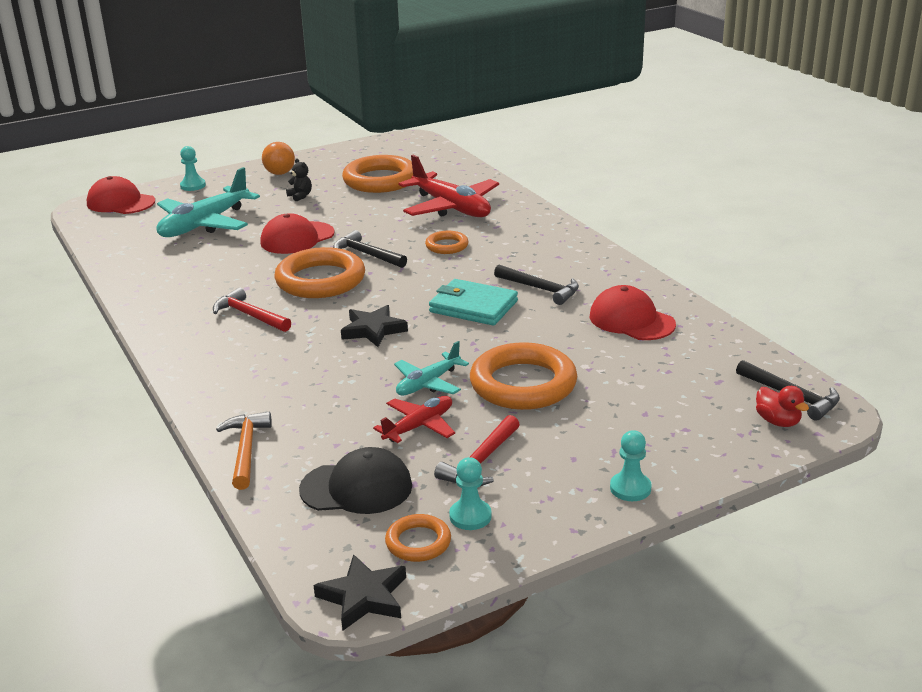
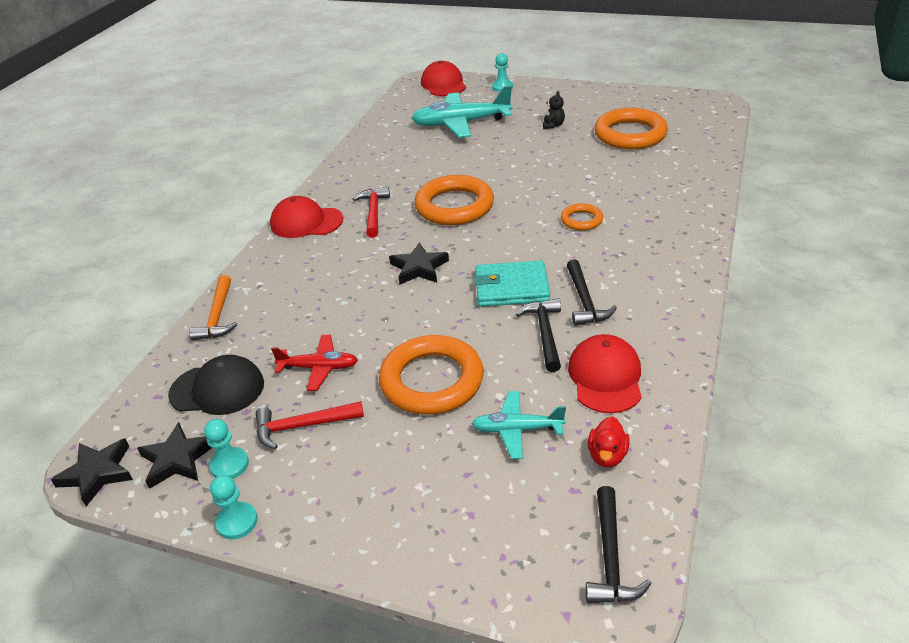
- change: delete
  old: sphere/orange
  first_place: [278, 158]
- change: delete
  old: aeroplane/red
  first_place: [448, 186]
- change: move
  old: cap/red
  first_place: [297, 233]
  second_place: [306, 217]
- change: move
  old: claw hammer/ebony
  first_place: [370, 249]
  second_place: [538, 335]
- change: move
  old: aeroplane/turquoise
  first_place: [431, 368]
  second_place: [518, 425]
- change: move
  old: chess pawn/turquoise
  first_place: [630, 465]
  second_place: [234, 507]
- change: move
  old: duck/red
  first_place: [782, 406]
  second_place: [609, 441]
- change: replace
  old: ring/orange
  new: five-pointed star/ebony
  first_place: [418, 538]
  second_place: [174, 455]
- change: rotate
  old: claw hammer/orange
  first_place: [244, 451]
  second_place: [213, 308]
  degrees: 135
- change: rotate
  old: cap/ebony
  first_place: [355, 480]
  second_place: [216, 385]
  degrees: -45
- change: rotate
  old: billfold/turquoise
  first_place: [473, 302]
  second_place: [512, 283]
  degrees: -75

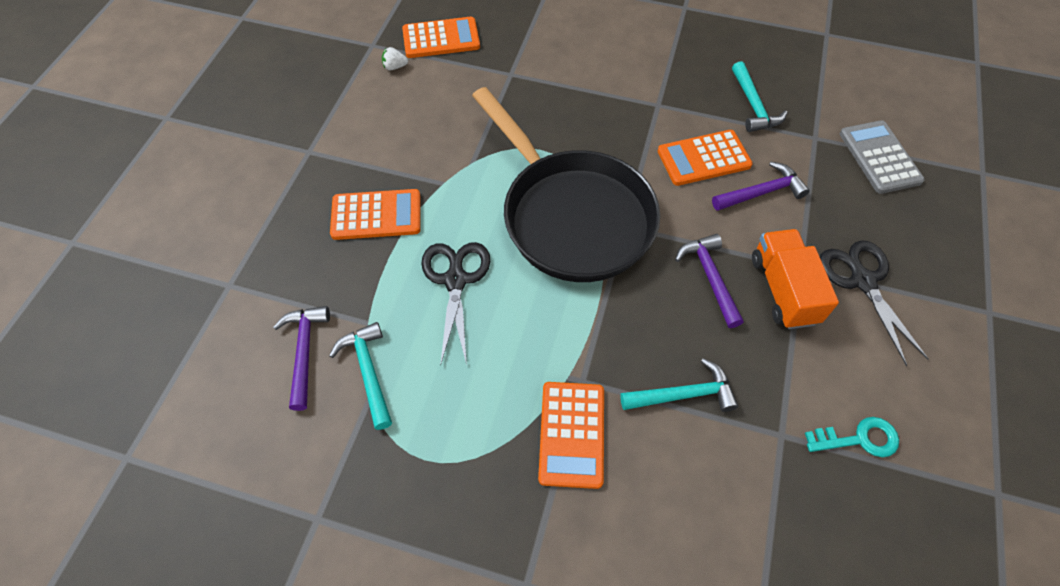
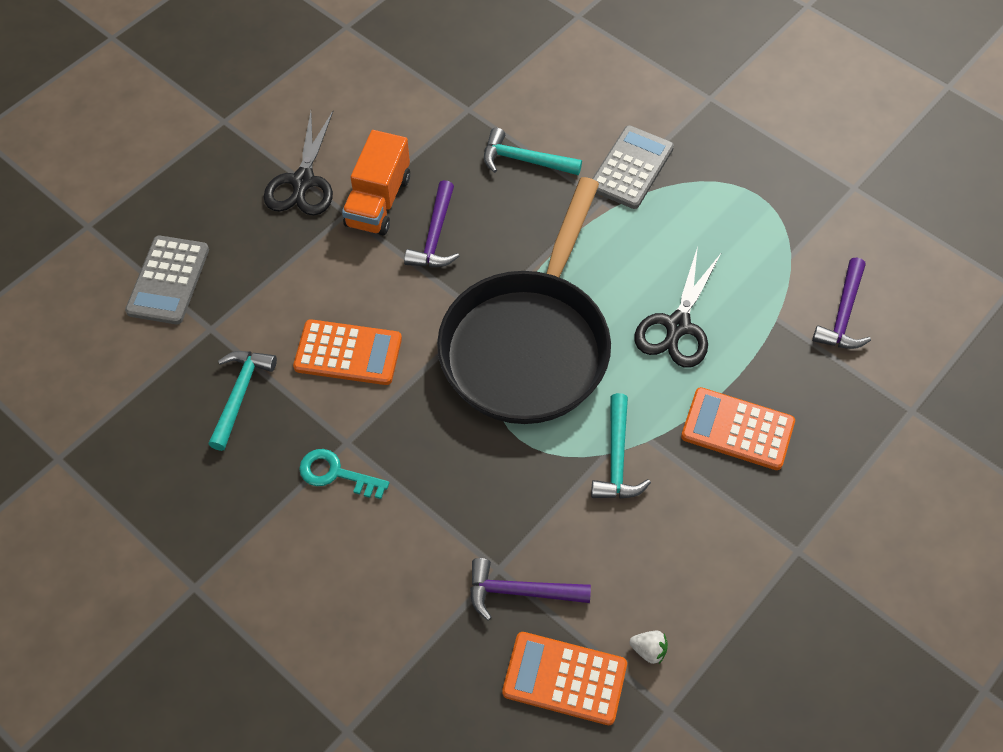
- change: move
  old: claw hammer/turquoise
  first_place: [360, 376]
  second_place: [621, 446]
- change: move
  old: claw hammer/royal purple
  first_place: [761, 186]
  second_place: [530, 589]
- change: move
  old: key/turquoise
  first_place: [852, 437]
  second_place: [344, 474]
- change: recolor
  old: adding machine/orange
  new: adding machine/gray
  first_place: [571, 435]
  second_place: [633, 167]
- change: rotate
  old: skillet/ebony
  first_place: [566, 184]
  second_place: [524, 300]
  degrees: -150

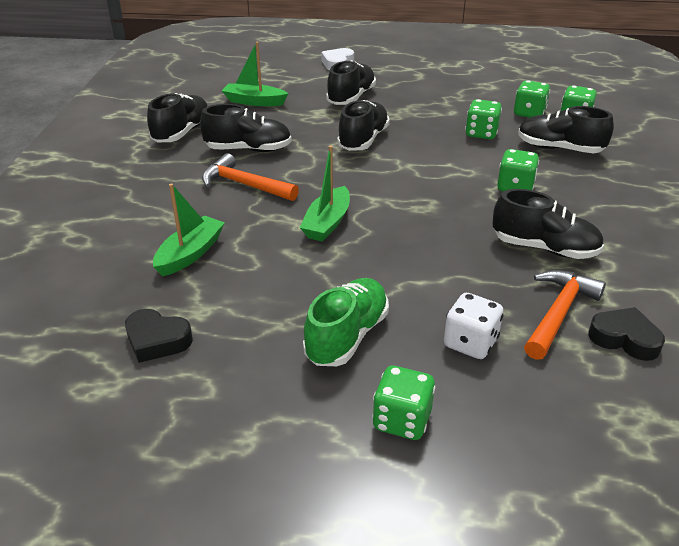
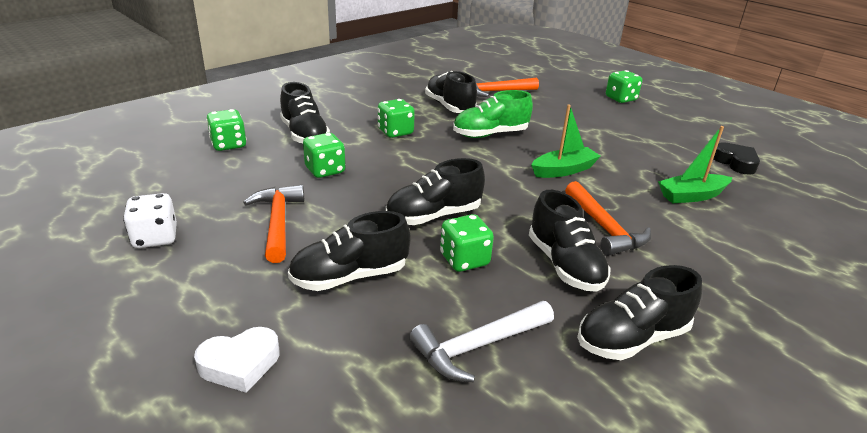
- change: delete
  old: heart shape/ebony
  first_place: [626, 334]
- change: insert
  new: claw hammer/orange
  second_place: [273, 224]
- change: move
  old: lace-up shoe/leaf-green
  first_place: [346, 322]
  second_place: [493, 114]
- change: move
  old: game die/pure white
  first_place: [473, 326]
  second_place: [150, 220]
- change: move
  old: game die/leaf-green
  first_place: [532, 99]
  second_place: [467, 243]
- change: replace
  old: toy boat/leaf-green
  new: claw hammer/pure white
  first_place: [255, 74]
  second_place: [481, 341]
- change: rotate
  old: lace-up shoe/ebony
  first_place: [246, 128]
  second_place: [570, 241]
  degrees: -150

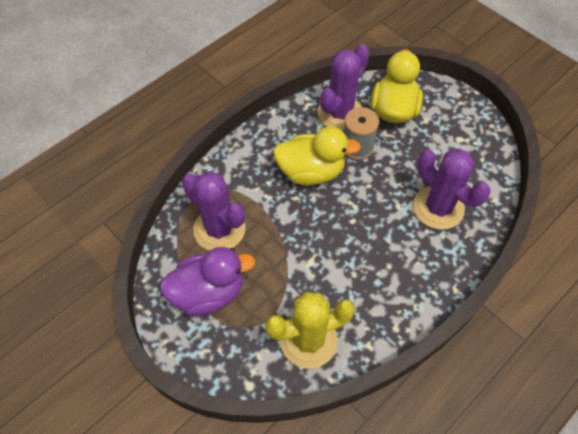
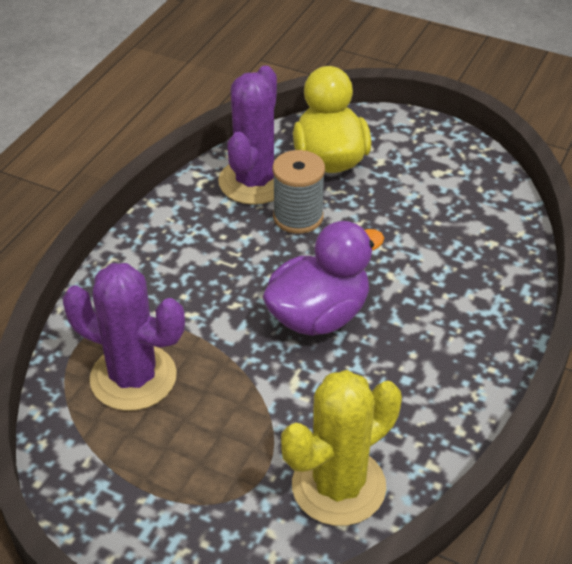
- change: delete
  old: duck/bright yellow
  first_place: [317, 155]
- change: delete
  old: cactus/royal purple
  first_place: [451, 189]
- change: move
  old: duck/royal purple
  first_place: [207, 281]
  second_place: [323, 278]

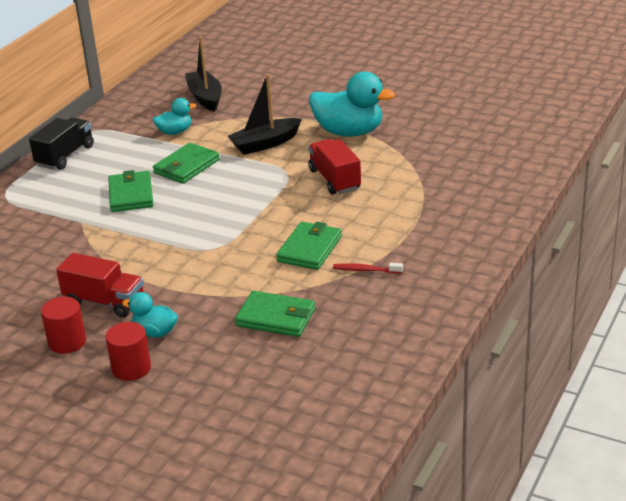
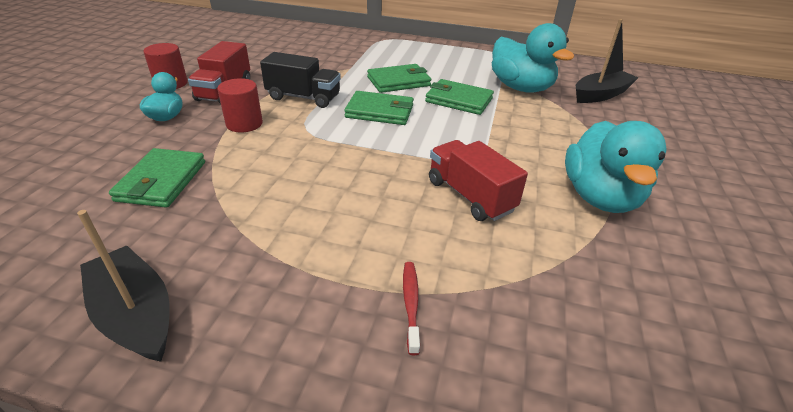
- change: move
  old: truck/ebony
  first_place: [61, 143]
  second_place: [300, 80]
- change: move
  old: cylinder/red
  first_place: [128, 351]
  second_place: [240, 105]
- change: move
  old: toy boat/ebony
  first_place: [265, 114]
  second_place: [123, 286]
- change: move
  old: billfold/leaf-green
  first_place: [309, 246]
  second_place: [379, 108]
- change: move
  old: tooth brush/red
  first_place: [368, 268]
  second_place: [411, 308]
- change: rotate
  old: truck/red
  first_place: [334, 167]
  second_place: [478, 180]
  degrees: -90
- change: resize
  old: duck/turquoise
  first_place: [174, 116]
  second_place: [533, 58]
  factor: 1.88

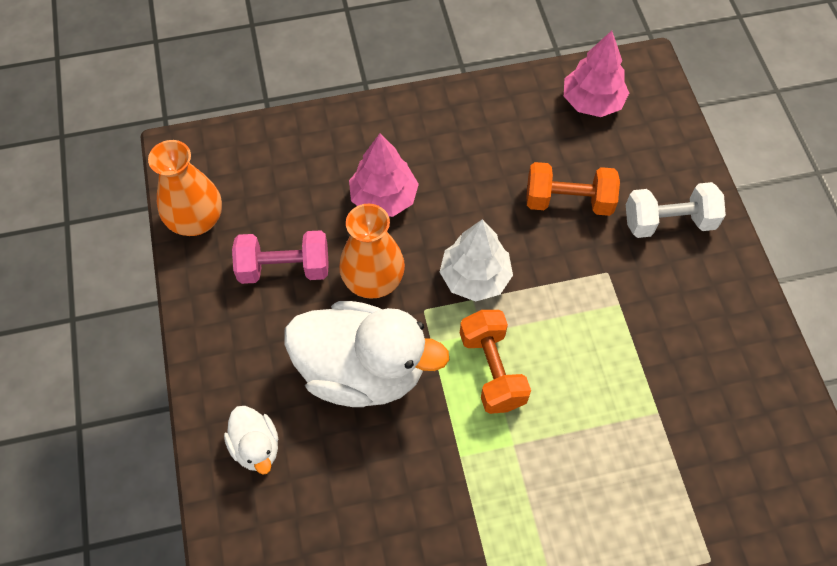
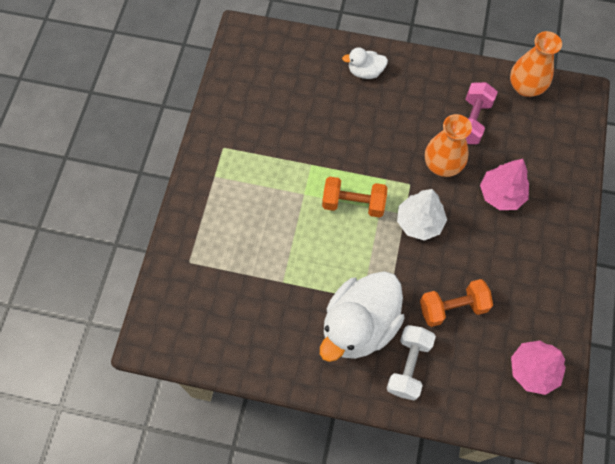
- change: move
  old: duck/pure white
  first_place: [367, 354]
  second_place: [362, 316]
- change: rotate
  old: dumbbell/orange
  first_place: [573, 189]
  second_place: [456, 303]
  degrees: 45

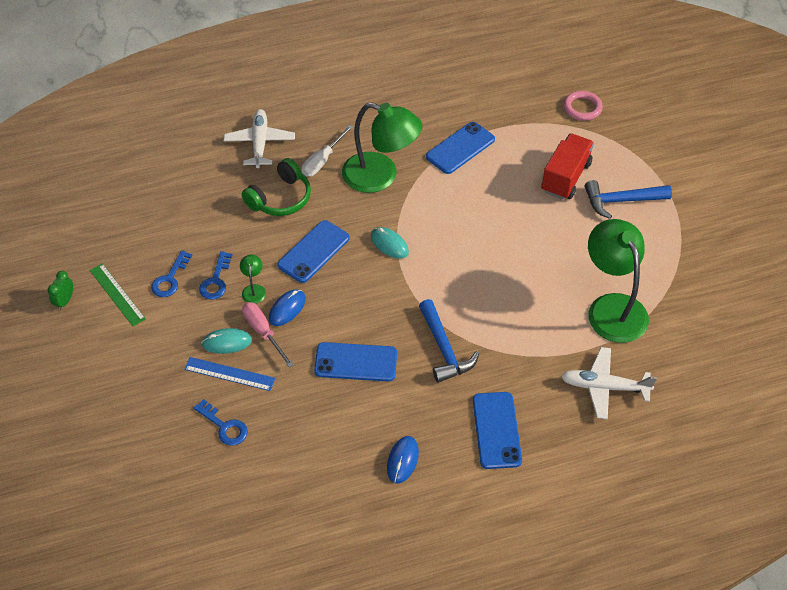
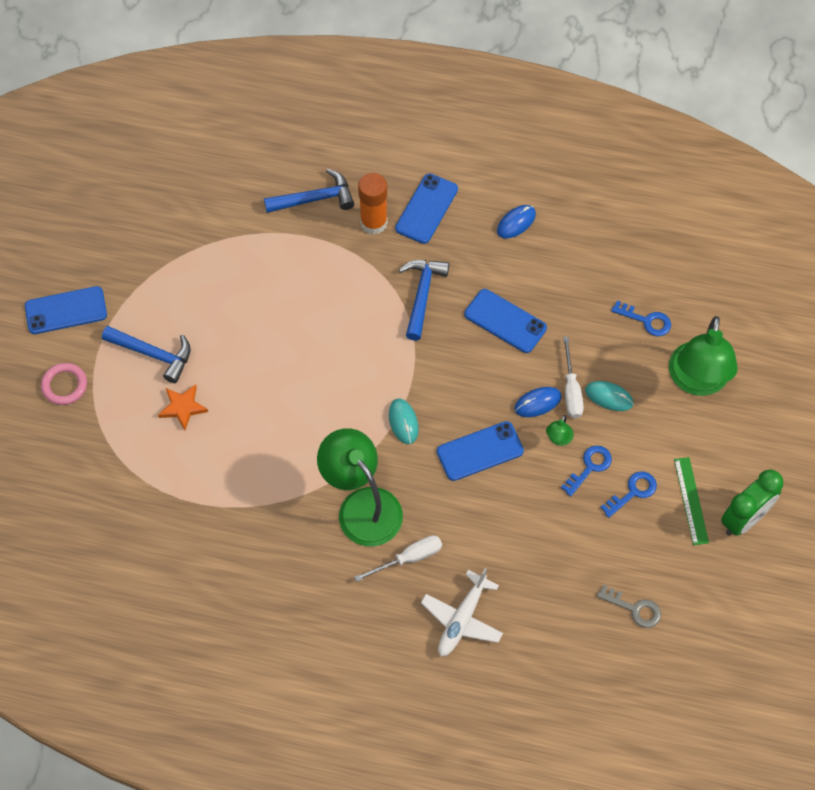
- change: delete
  old: ruler/blue
  first_place: [229, 374]
- change: delete
  old: headset/leaf-green
  first_place: [276, 187]
- change: insert
  new: glue/orange
  second_place: [373, 204]
- change: insert
  new: key/gray
  second_place: [629, 606]
- change: move
  old: phone/blue
  first_place: [460, 148]
  second_place: [66, 310]
- change: move
  old: ring/rose-pink
  first_place: [583, 106]
  second_place: [64, 384]
- change: move
  old: desk lamp/leaf-green
  first_place: [618, 281]
  second_place: [703, 356]
- change: replace
  old: truck/red
  new: five-pointed star/orange
  first_place: [567, 166]
  second_place: [183, 407]
- change: replace
  old: aeroplane/pure white
  new: claw hammer/blue
  first_place: [609, 383]
  second_place: [309, 191]
- change: recolor
  old: hand screwdriver/rose-pink
  new: hand screwdriver/pure white
  first_place: [268, 335]
  second_place: [573, 377]
- change: rotate
  old: key/blue
  first_place: [220, 422]
  second_place: [641, 318]
  degrees: 135
- change: resize
  old: clock/leaf-green
  first_place: [60, 290]
  second_place: [752, 502]
  factor: 2.01

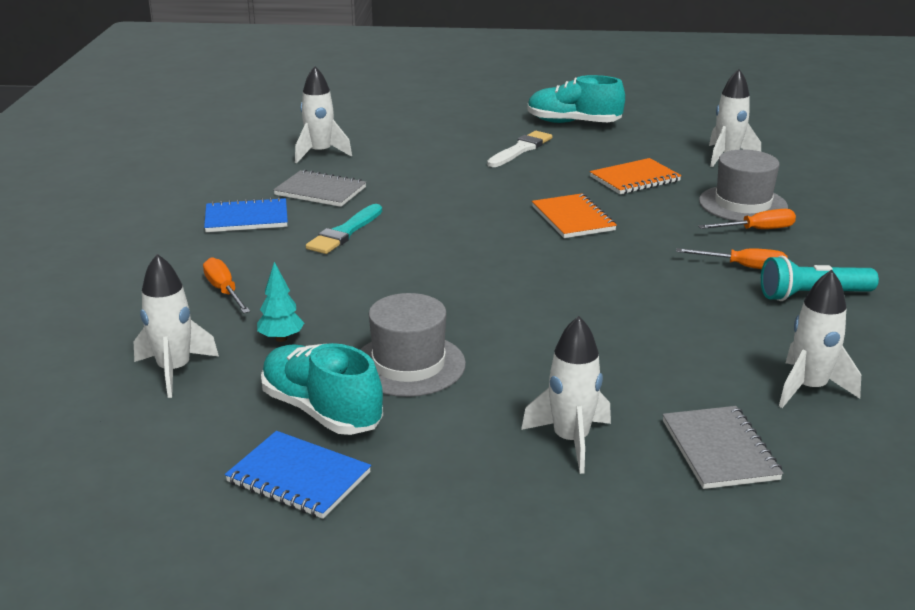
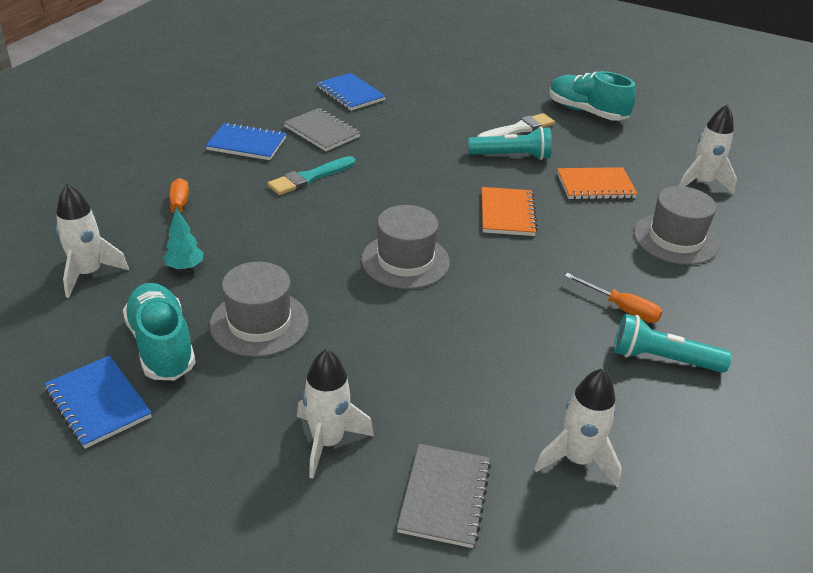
- change: delete
  old: hand screwdriver/orange
  first_place: [747, 219]
- change: insert
  new: top hat/gray
  second_place: [405, 247]
- change: insert
  new: pocket torch/turquoise
  second_place: [510, 143]
- change: replace
  old: toy rocket/pure white
  new: notebook/blue
  first_place: [323, 114]
  second_place: [351, 92]

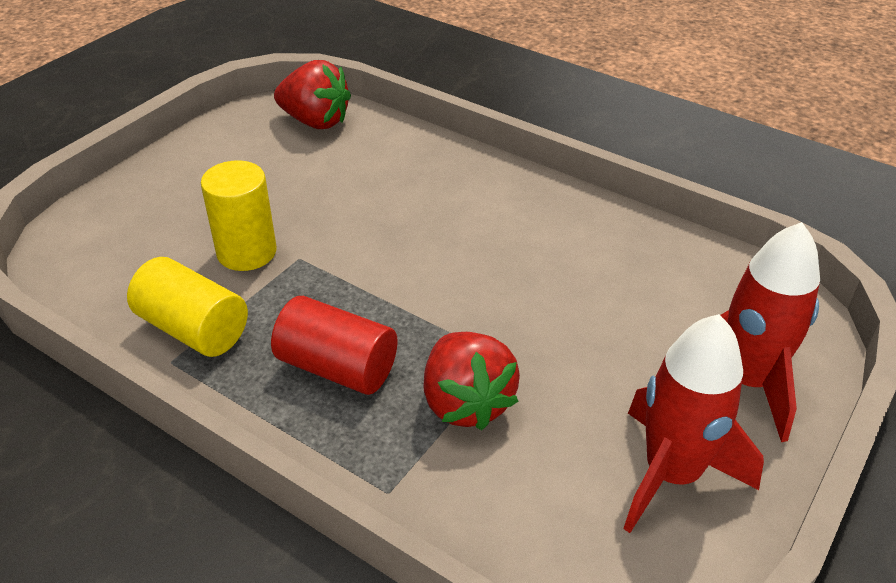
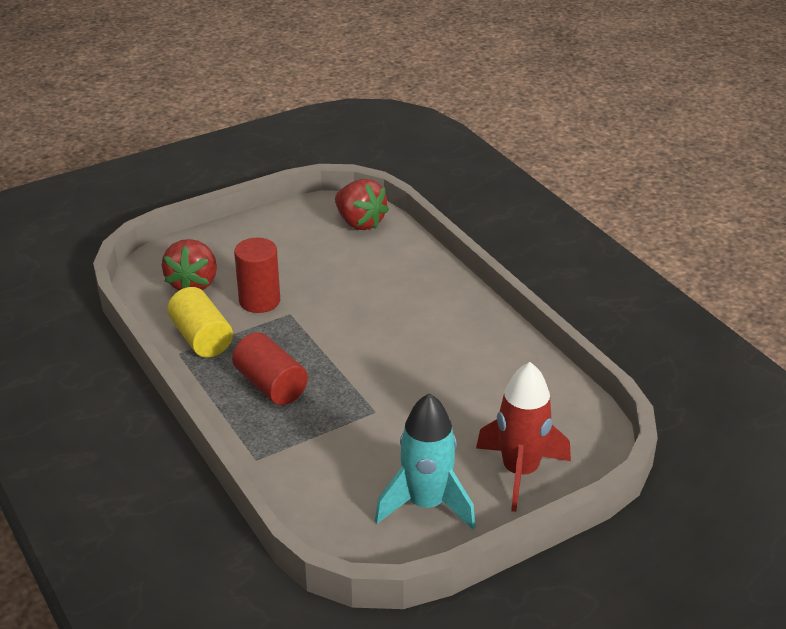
- change: move
  old: toy strawberry/red
  first_place: [471, 381]
  second_place: [189, 264]
- change: recolor
  old: cylinder/bright yellow
  new: cylinder/red
  first_place: [239, 215]
  second_place: [257, 275]
- change: recolor
  old: toy rocket/red
  new: toy rocket/turquoise
  first_place: [693, 423]
  second_place: [425, 461]

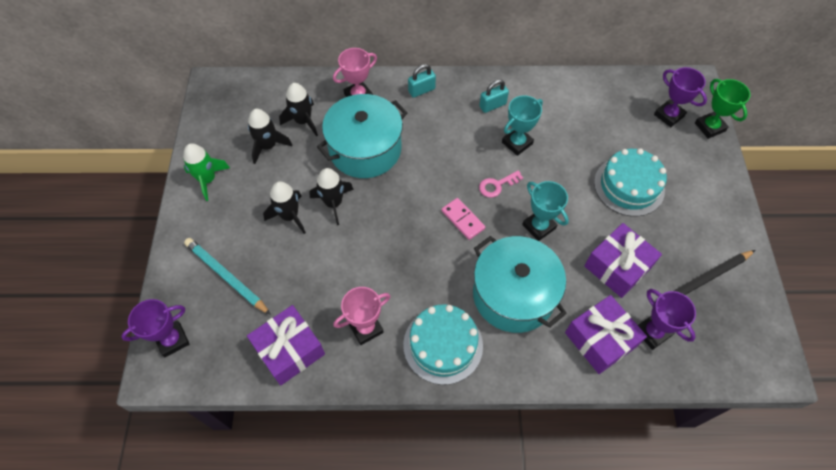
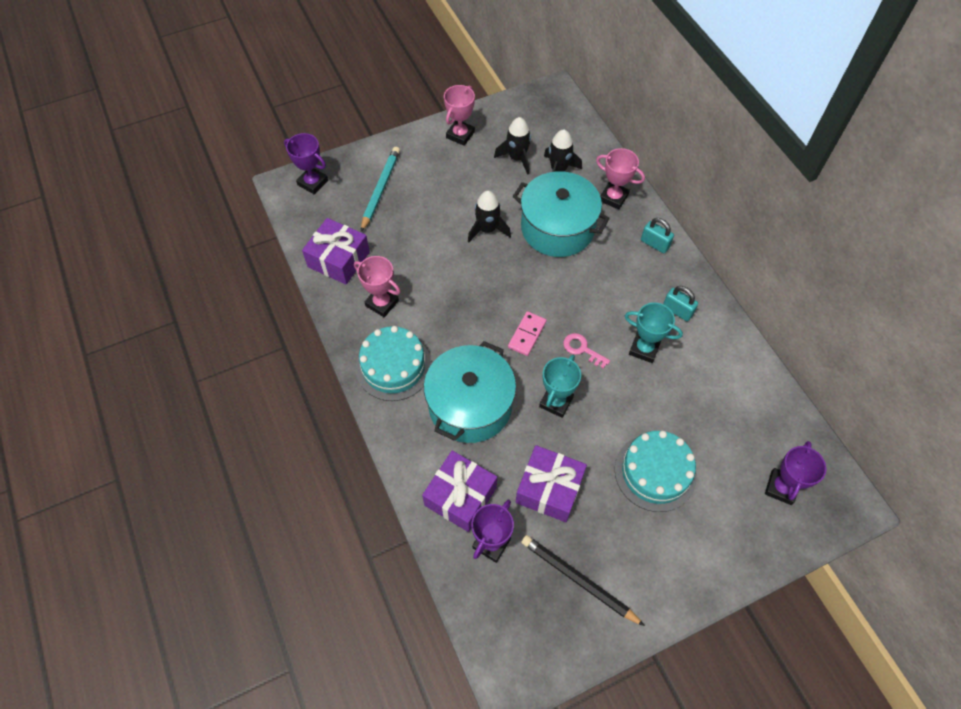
- change: delete
  old: toy rocket/ebony
  first_place: [284, 207]
- change: delete
  old: award cup/leaf-green
  first_place: [723, 109]
- change: replace
  old: toy rocket/leaf-green
  new: award cup/rose-pink
  first_place: [206, 172]
  second_place: [459, 115]

